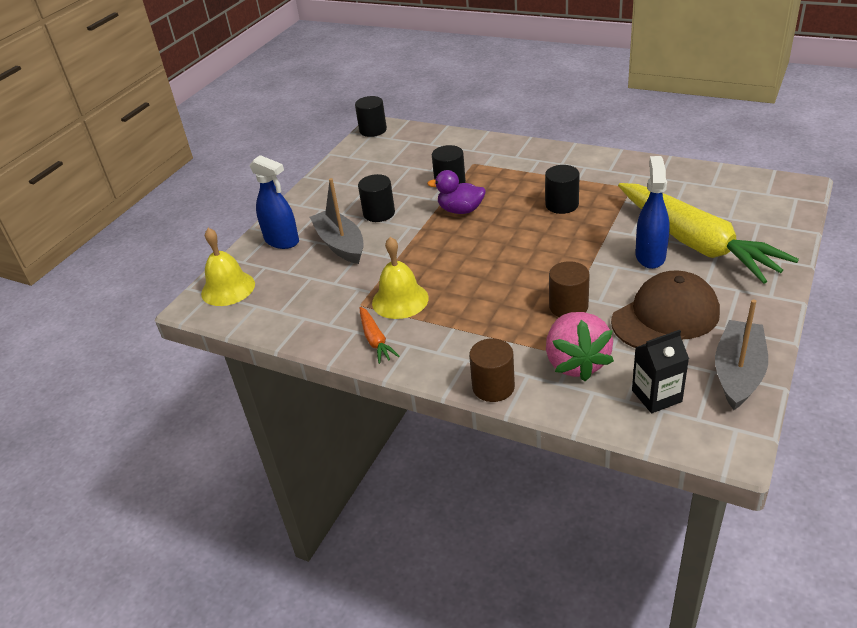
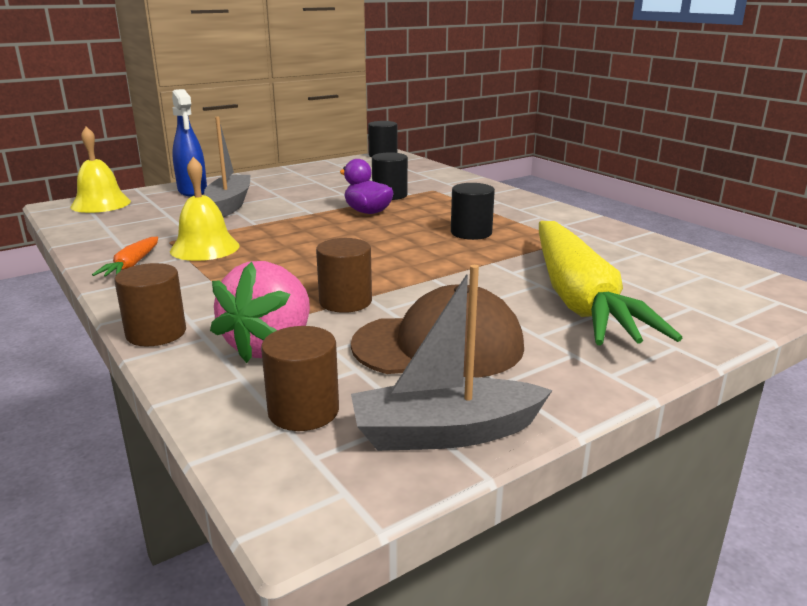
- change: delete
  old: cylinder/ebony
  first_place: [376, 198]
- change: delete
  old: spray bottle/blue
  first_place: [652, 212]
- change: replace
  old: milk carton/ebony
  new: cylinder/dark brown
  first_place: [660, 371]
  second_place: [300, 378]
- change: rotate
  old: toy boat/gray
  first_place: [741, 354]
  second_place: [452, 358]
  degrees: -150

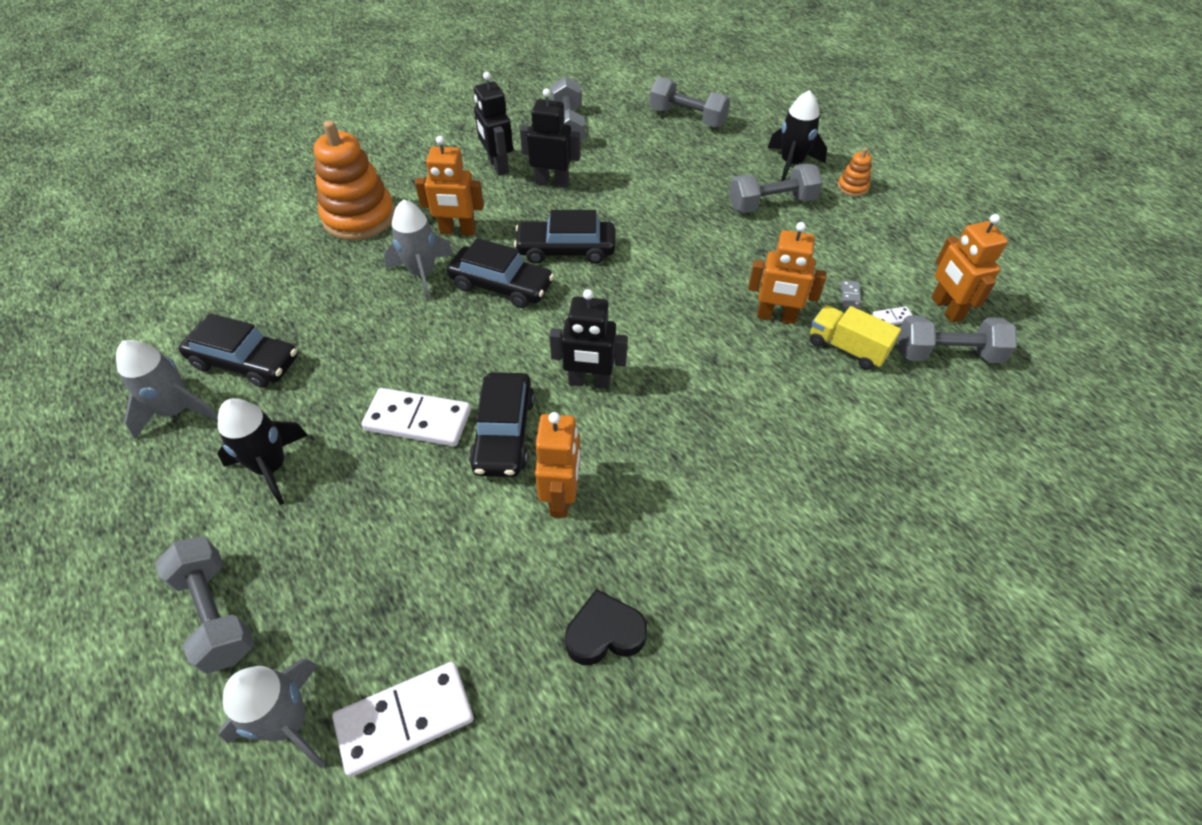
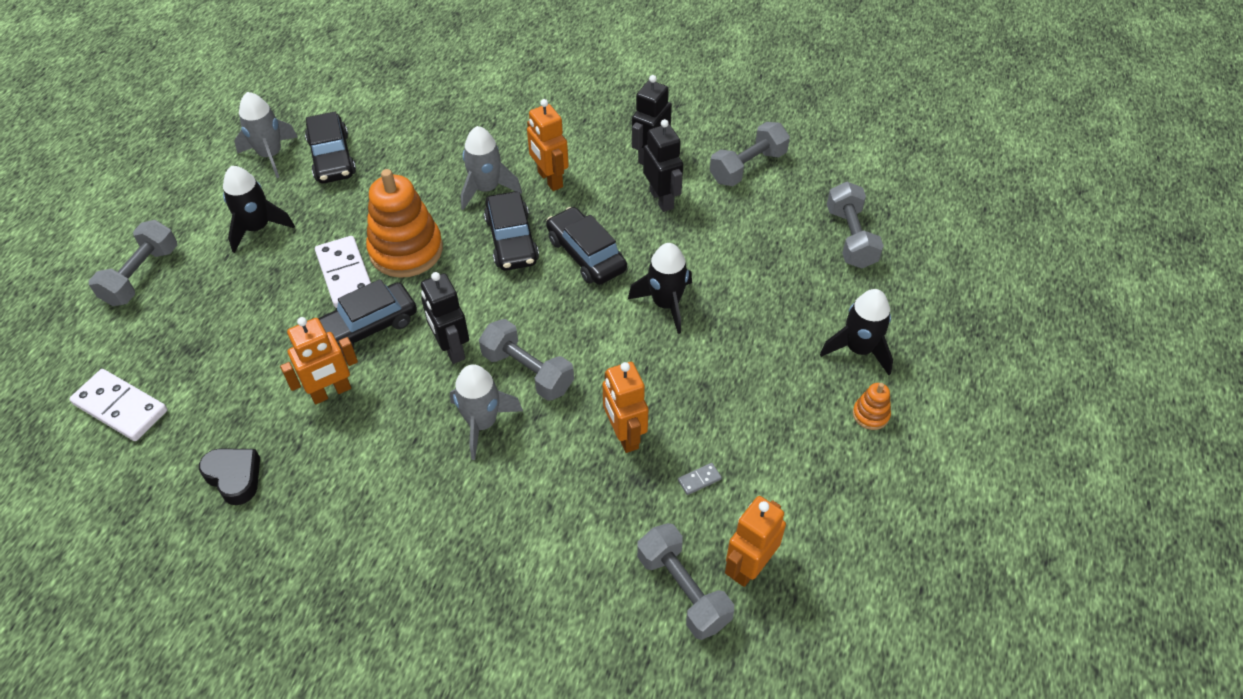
- change: delete
  old: truck/bright yellow
  first_place: [855, 337]
- change: delete
  old: domino/pure white
  first_place: [892, 315]
- change: insert
  new: toy rocket/ebony
  second_place: [660, 288]
- change: move
  old: toy rocket/gray
  first_place: [272, 713]
  second_place: [486, 412]
- change: move
  old: stacking toy/orange
  first_place: [354, 180]
  second_place: [404, 223]
- change: move
  old: dumbbell/gray
  first_place: [776, 188]
  second_place: [526, 360]

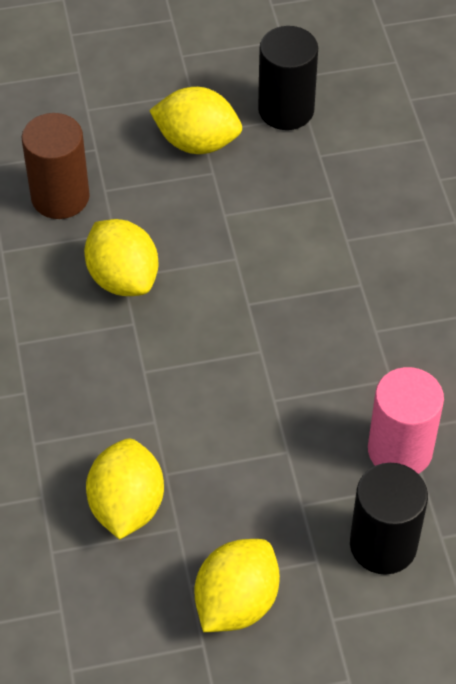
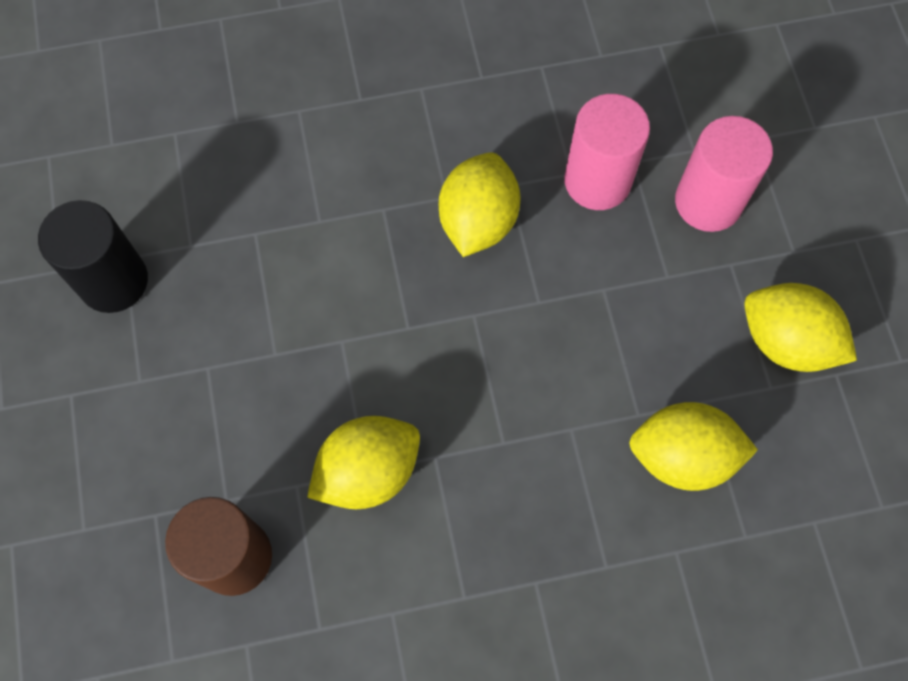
- change: move
  old: citrus fruit/bright yellow
  first_place: [195, 120]
  second_place: [479, 204]
- change: recolor
  old: cylinder/ebony
  new: cylinder/rose-pink
  first_place: [389, 519]
  second_place: [724, 174]

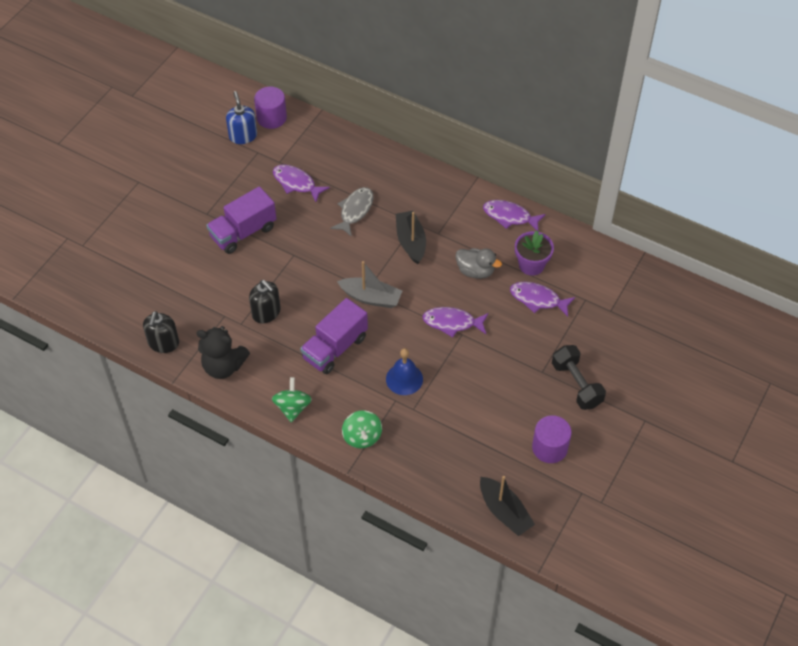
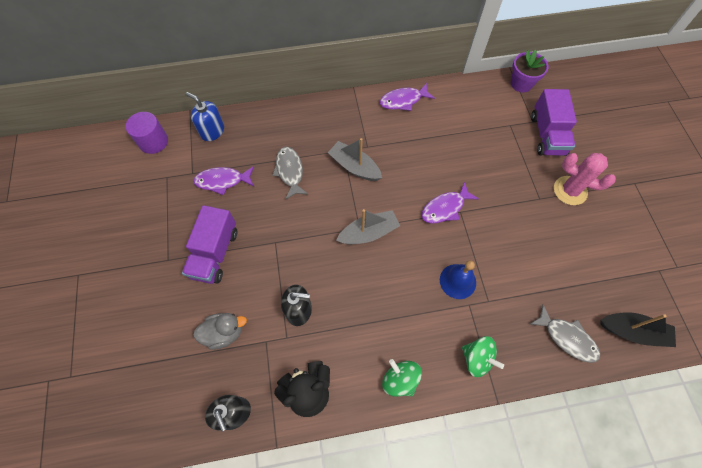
- change: delete
  old: fish figure/royal purple
  first_place: [542, 299]
- change: delete
  old: cylinder/royal purple
  first_place: [552, 439]
- change: insert
  new: fish figure/gray
  second_place: [565, 333]
- change: move
  old: soap dispenser/blue
  first_place: [241, 117]
  second_place: [204, 116]
- change: move
  old: truck/royal purple
  first_place: [334, 336]
  second_place: [554, 122]
- change: move
  old: duck/gray
  first_place: [478, 263]
  second_place: [220, 331]
- change: move
  old: potted plant/royal purple
  first_place: [534, 253]
  second_place: [530, 71]
- change: replace
  old: dumbbell/ebony
  new: cactus/rose-pink
  first_place: [579, 377]
  second_place: [585, 179]
- change: recolor
  old: toy boat/ebony
  new: toy boat/gray
  first_place: [411, 237]
  second_place: [355, 159]

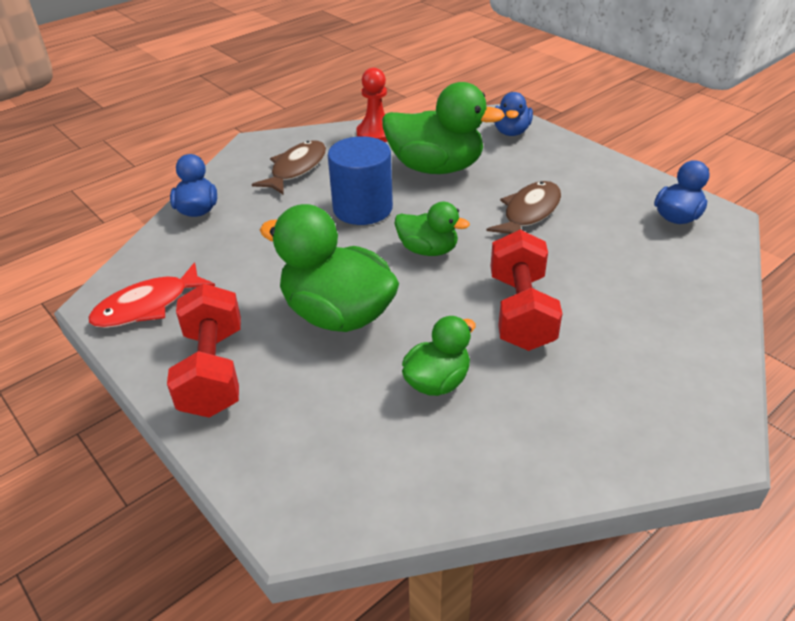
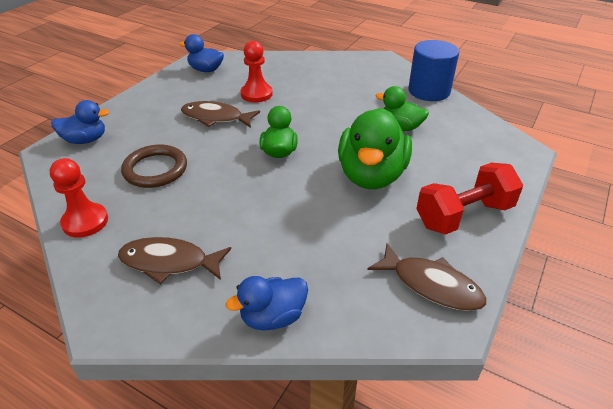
- change: delete
  old: dumbbell/red
  first_place: [526, 290]
- change: insert
  new: chess pawn/red
  second_place: [257, 71]
- change: move
  old: cylinder/blue
  first_place: [360, 180]
  second_place: [433, 70]
- change: replace
  old: duck/leaf-green
  new: ring/dark brown
  first_place: [443, 128]
  second_place: [154, 166]
- change: recolor
  old: fish figure/red
  new: fish figure/dark brown
  first_place: [151, 295]
  second_place: [427, 277]

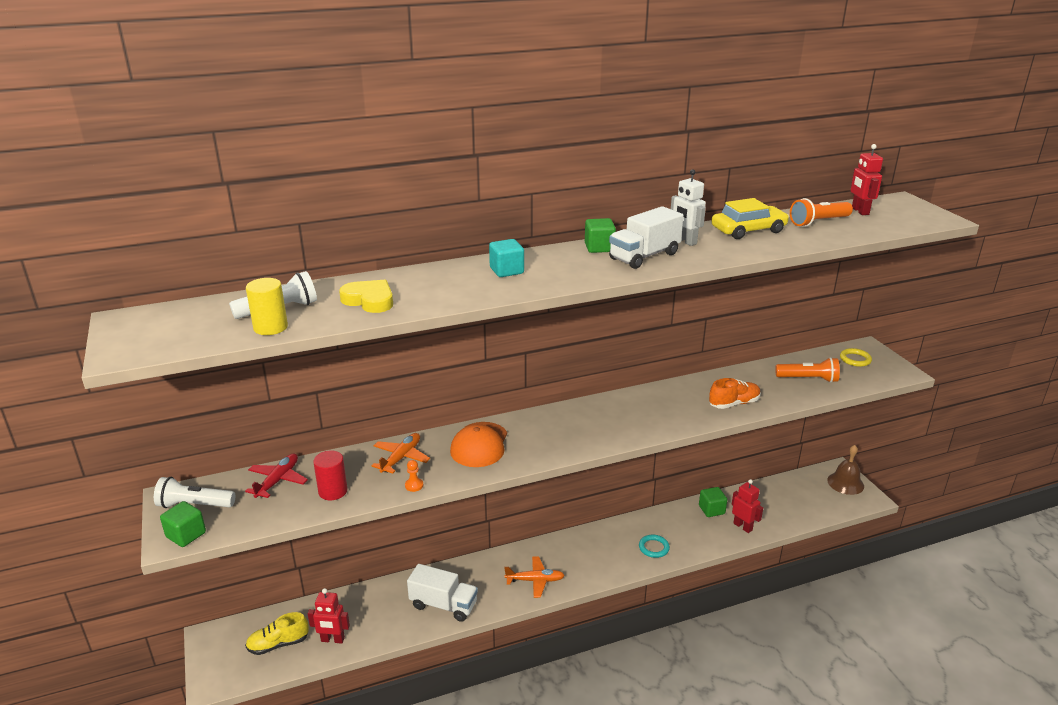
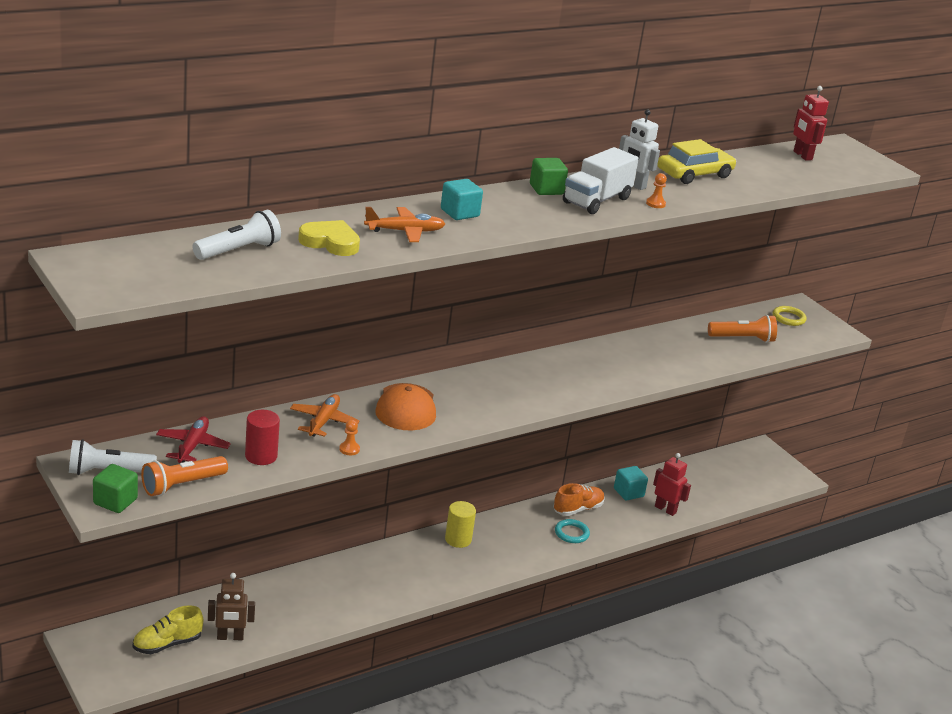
- change: delete
  old: truck/pure white
  first_place: [442, 593]
- change: delete
  old: hand bell/dark brown
  first_place: [845, 470]
- change: insert
  new: chess pawn/orange
  second_place: [656, 190]
- change: move
  old: cylinder/bright yellow
  first_place: [267, 306]
  second_place: [460, 524]
- change: move
  old: aeroplane/orange
  first_place: [534, 577]
  second_place: [404, 224]
- change: move
  old: lace-up shoe/orange
  first_place: [735, 393]
  second_place: [579, 499]
- change: move
  old: pocket torch/orange
  first_place: [821, 212]
  second_place: [184, 476]
- change: recolor
  old: toy robot/red
  new: toy robot/dark brown
  first_place: [329, 616]
  second_place: [231, 606]
- change: recolor
  old: cube/leaf-green
  new: cube/turquoise
  first_place: [713, 502]
  second_place: [631, 483]

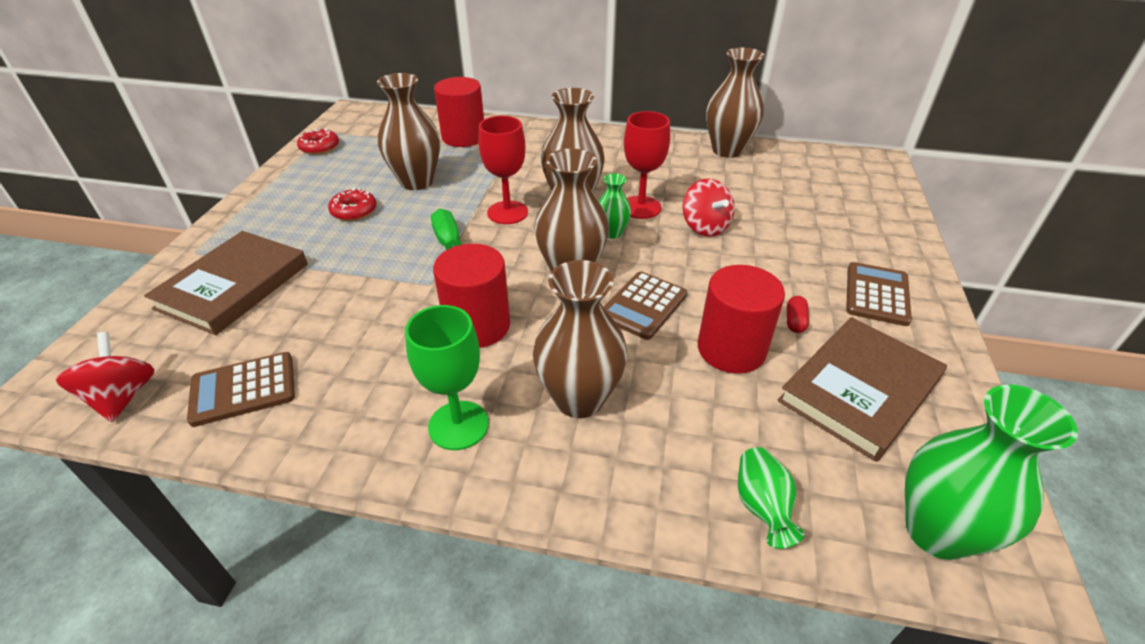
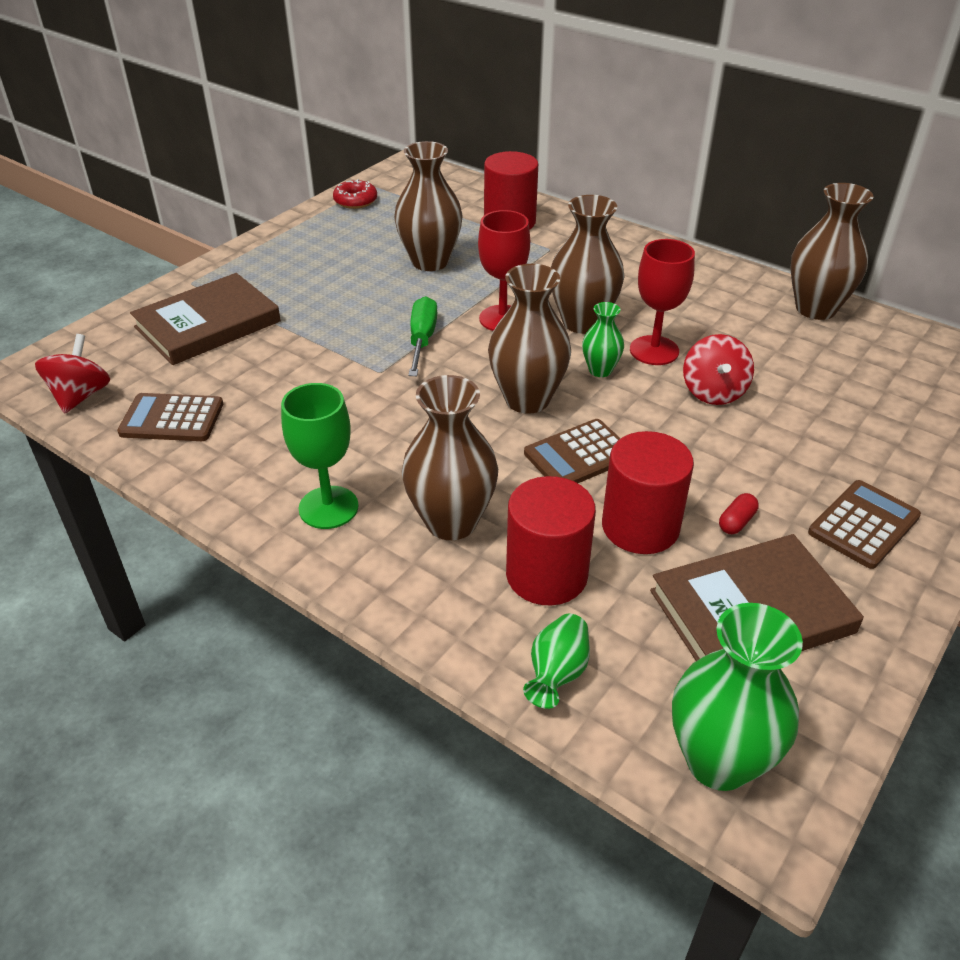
- change: delete
  old: doughnut/red
  first_place: [352, 204]
- change: move
  old: cylinder/red
  first_place: [471, 296]
  second_place: [551, 540]

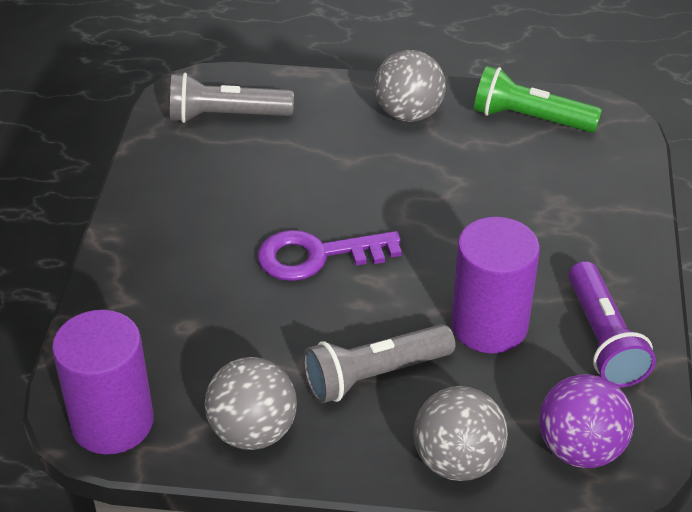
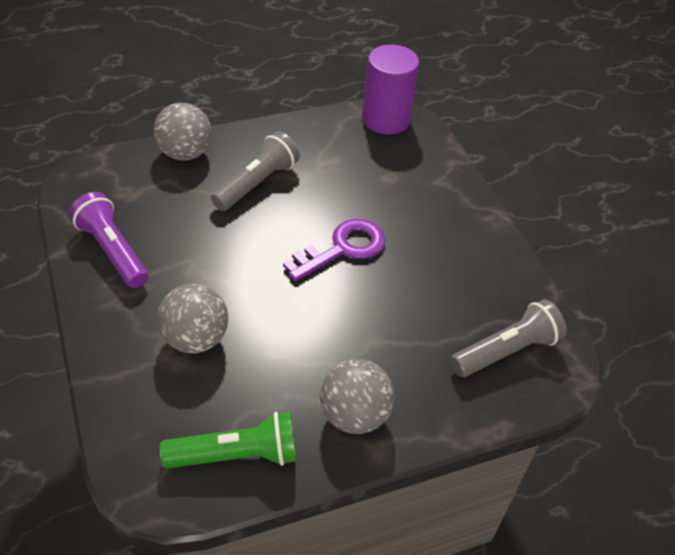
- change: delete
  old: cylinder/royal purple
  first_place: [495, 285]
- change: delete
  old: sphere/royal purple
  first_place: [586, 421]
- change: move
  old: sphere/gray
  first_place: [251, 403]
  second_place: [192, 318]

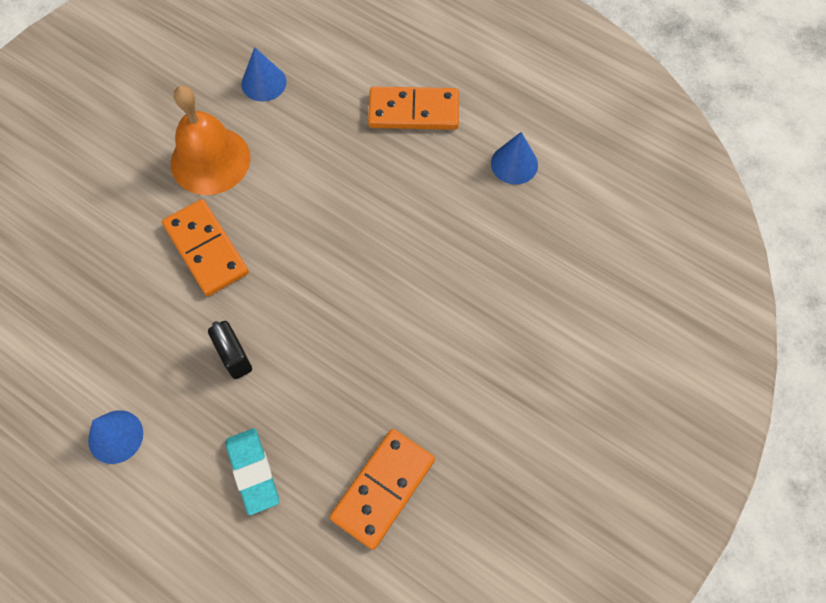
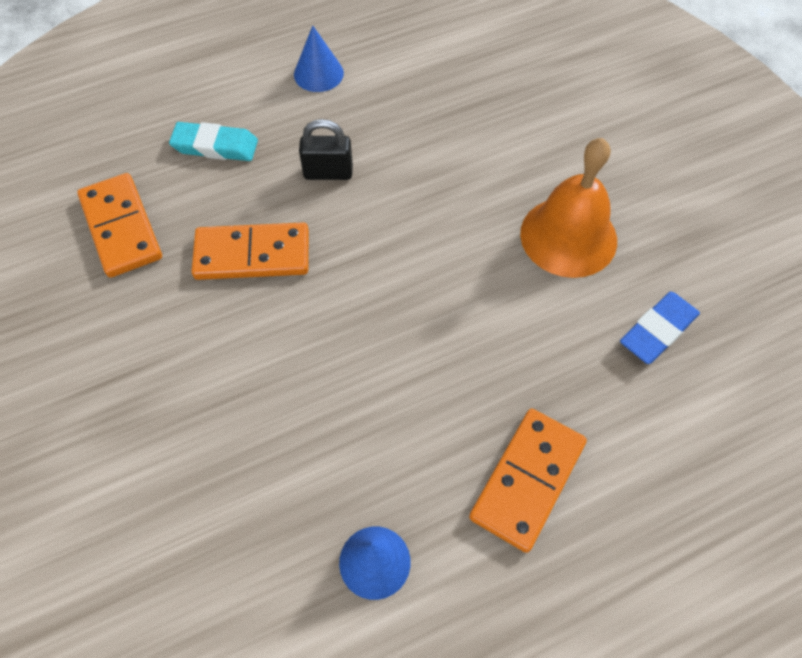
- change: move
  old: domino/orange
  first_place: [205, 247]
  second_place: [250, 251]
- change: replace
  old: cone shape/blue
  new: gum eraser/blue
  first_place: [264, 74]
  second_place: [660, 328]

